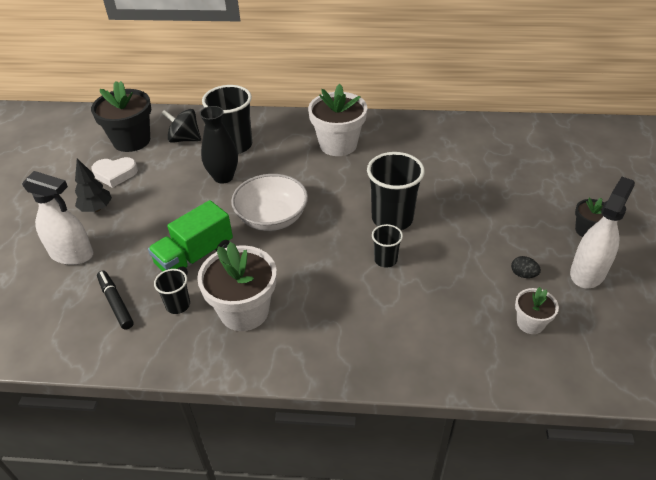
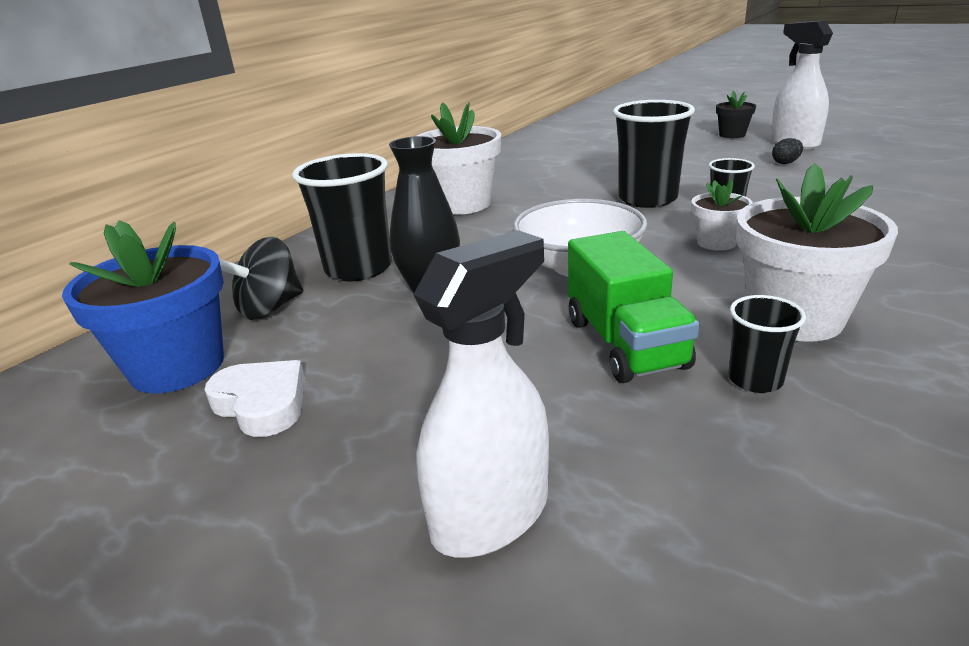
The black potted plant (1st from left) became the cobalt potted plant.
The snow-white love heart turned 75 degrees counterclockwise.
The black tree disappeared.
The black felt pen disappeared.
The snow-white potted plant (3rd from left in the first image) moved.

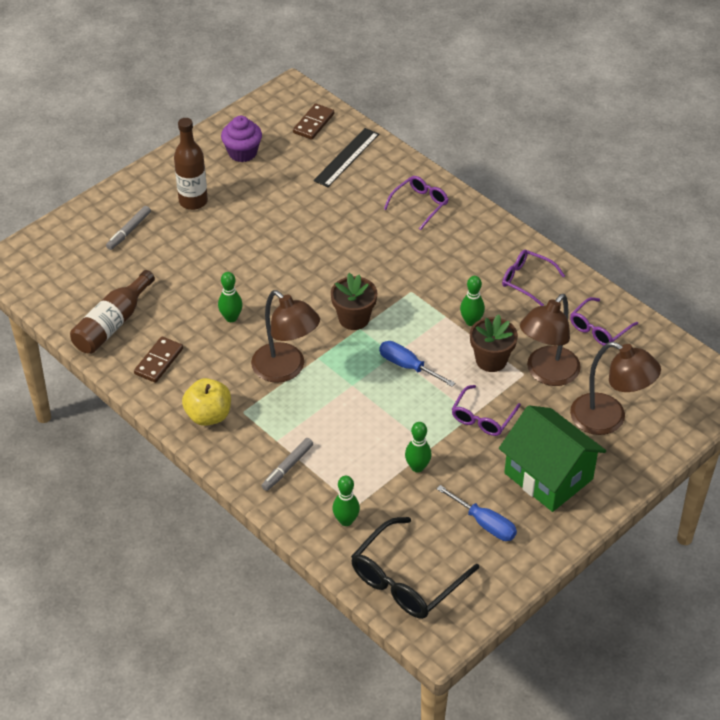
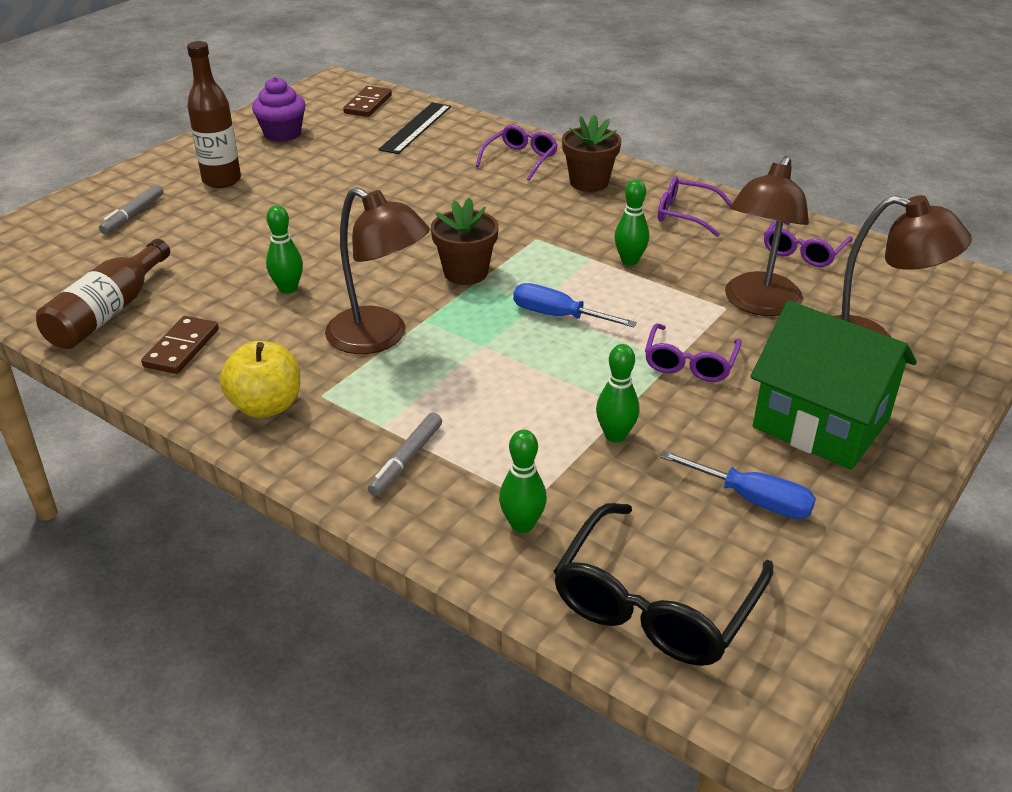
The brown potted plant (2nd from left) moved.

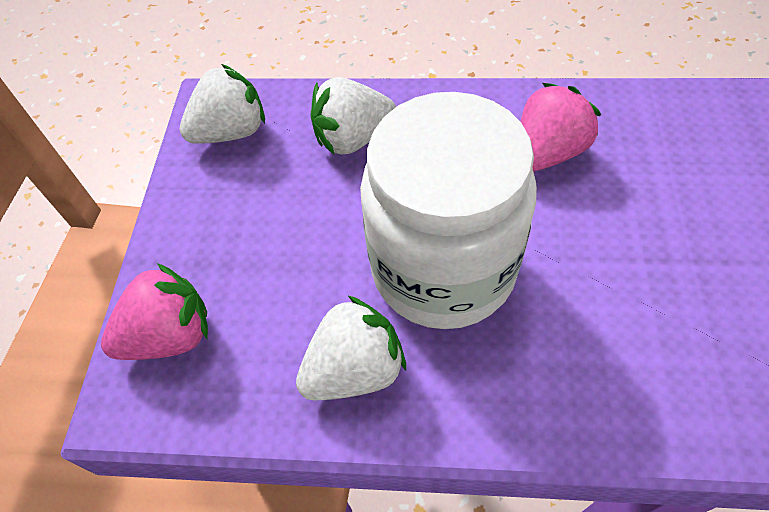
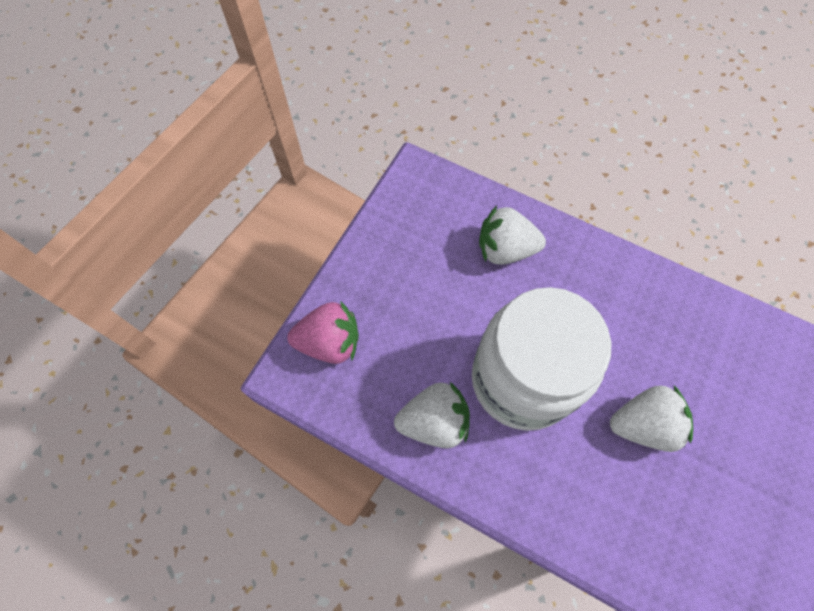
The snow-white toy strawberry (1st from left in the first image) moved.
The pink toy strawberry (2nd from left) disappeared.

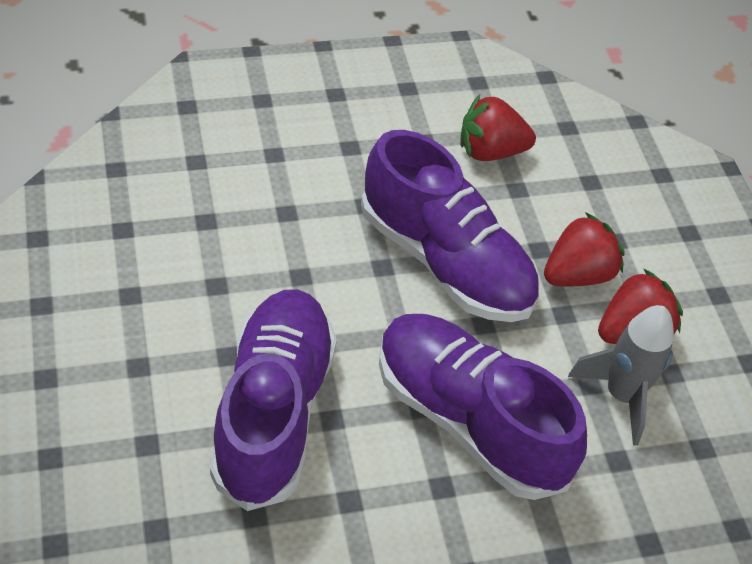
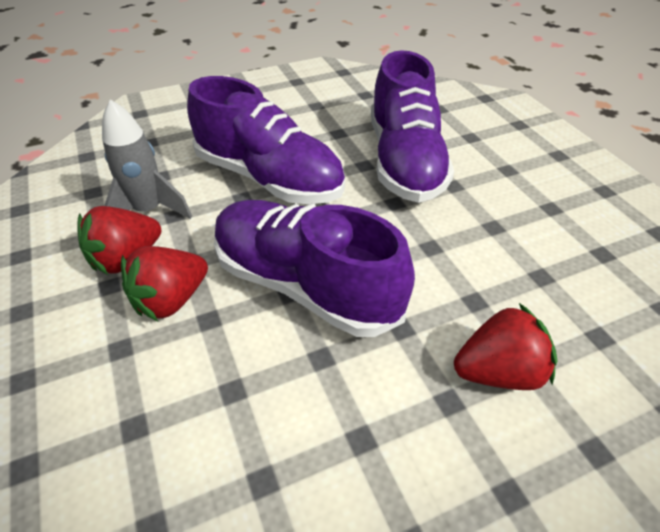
The red toy strawberry (1st from left in the first image) moved.

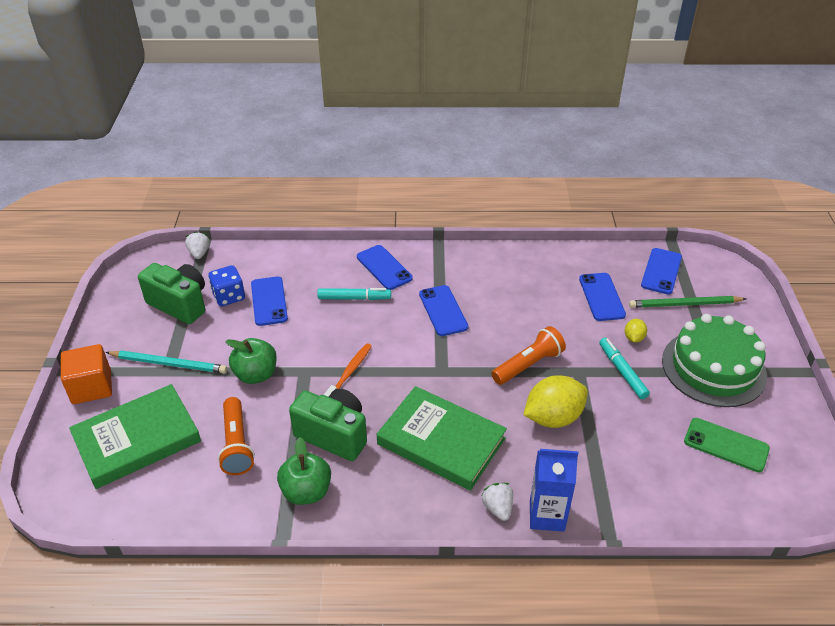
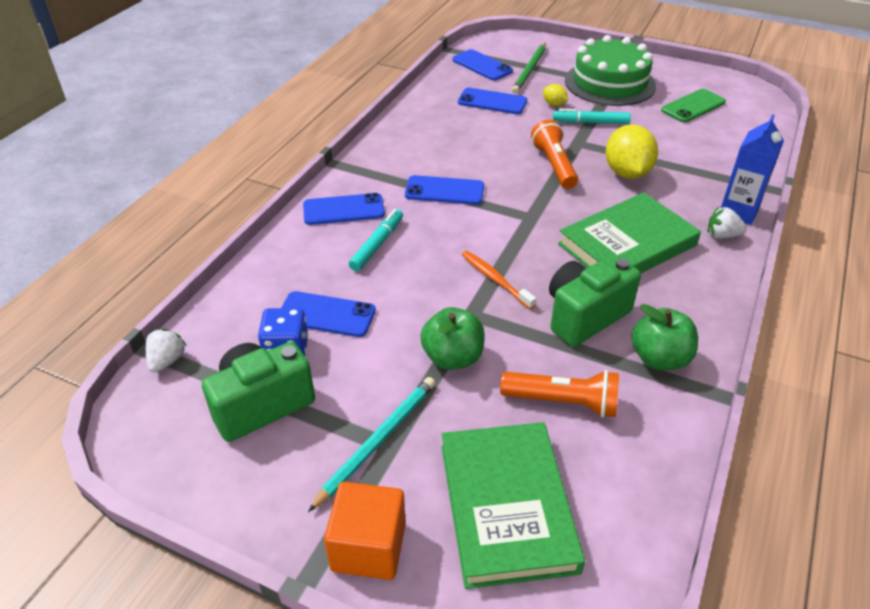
The snow-white toy strawberry (1st from left) turned 90 degrees clockwise.

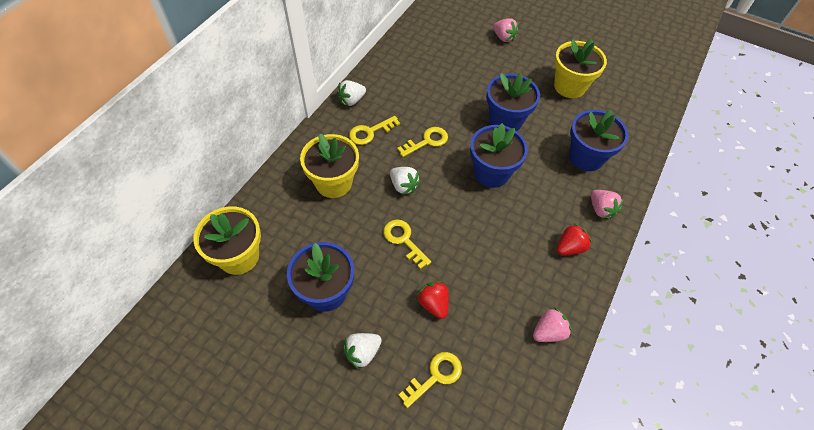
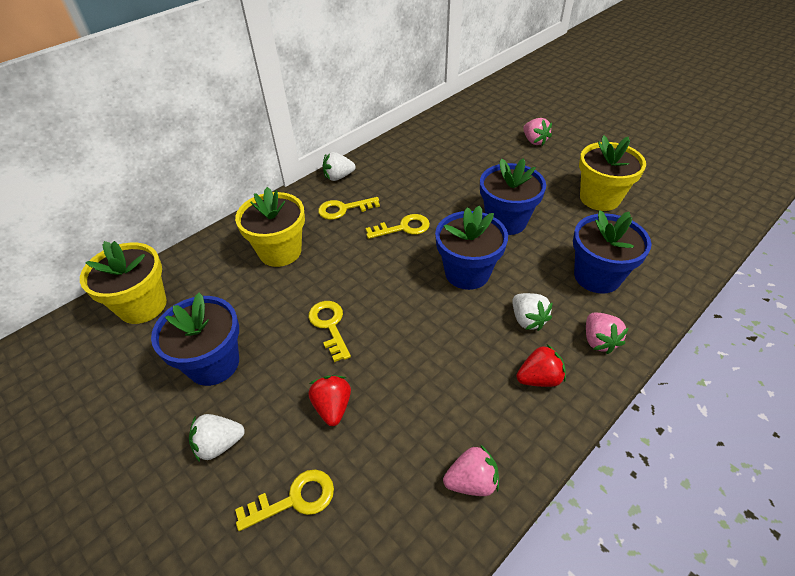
The snow-white toy strawberry (3rd from left) moved.

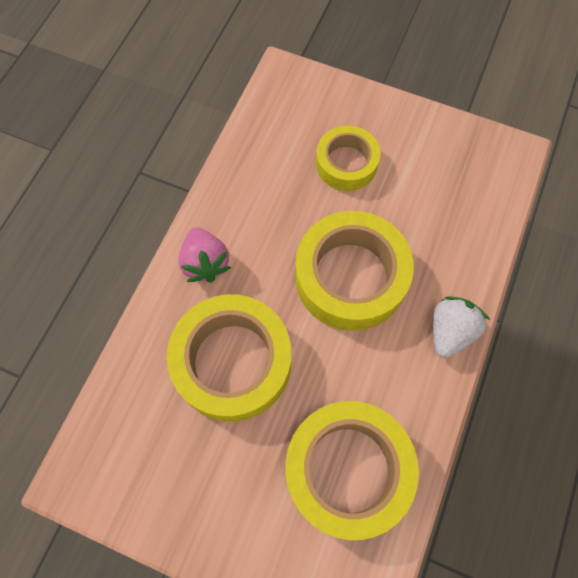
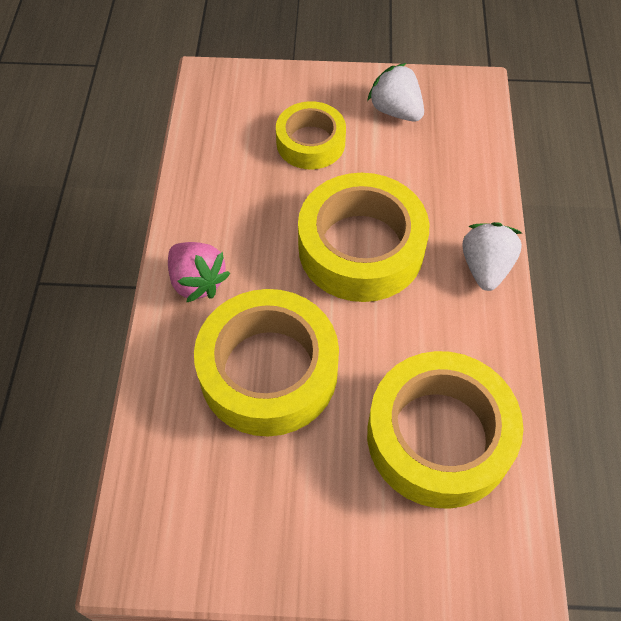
The snow-white toy strawberry (1st from left) appeared.

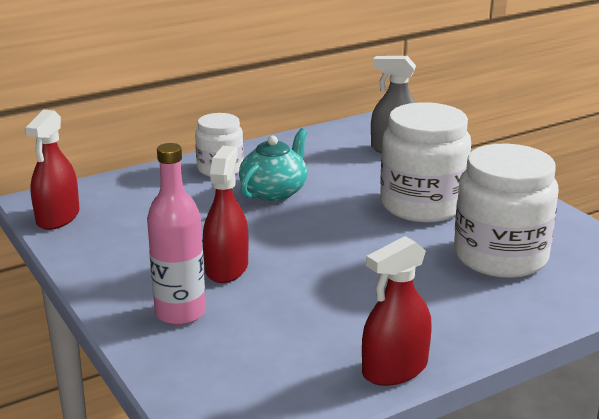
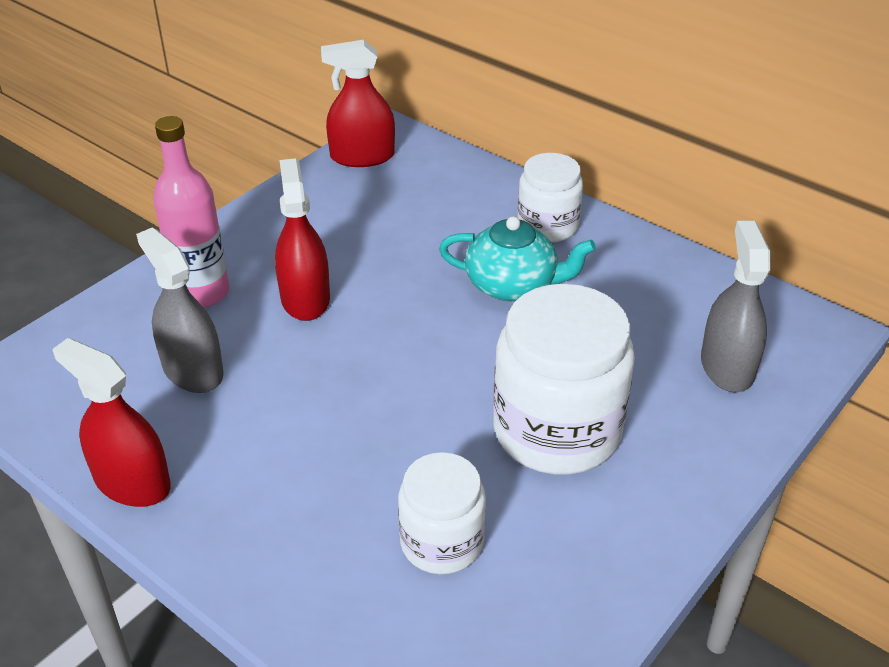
The snow-white jar (3rd from left in the first image) changed to 0.59 times the size.
The red spray bottle (2nd from left) turned 90 degrees counterclockwise.
The grey spray bottle (1st from left) appeared.

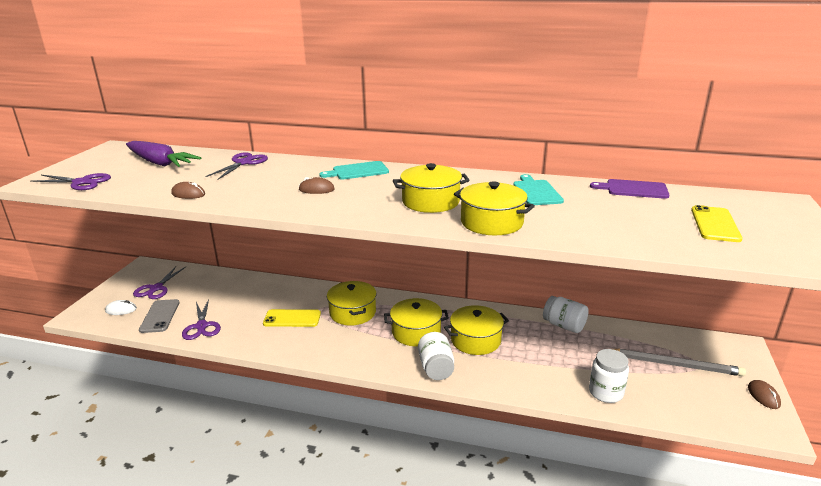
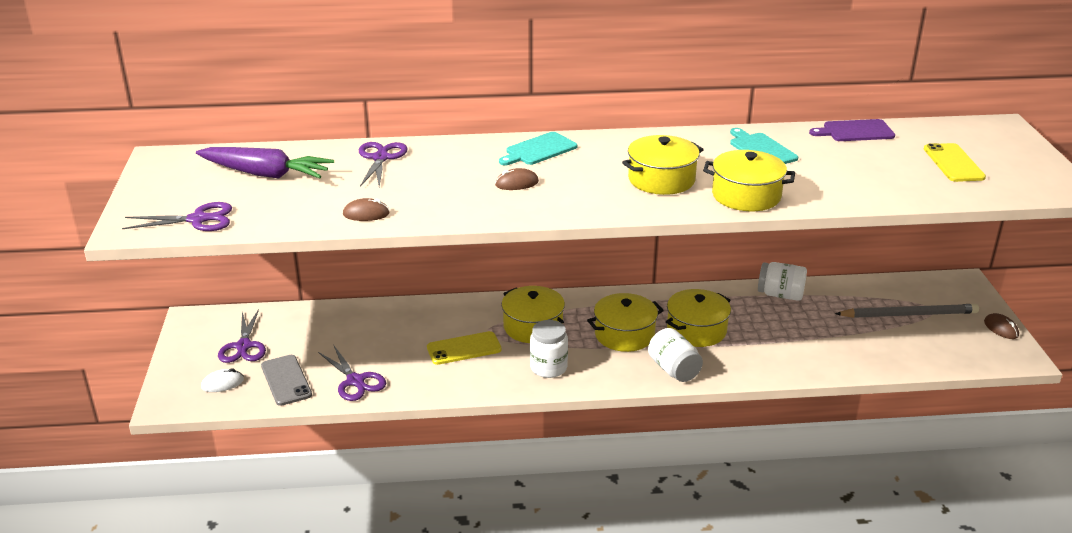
The snow-white jar (3rd from left in the first image) moved.

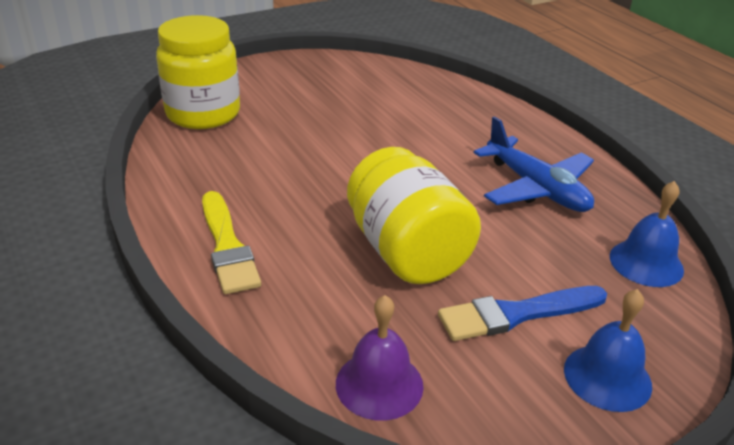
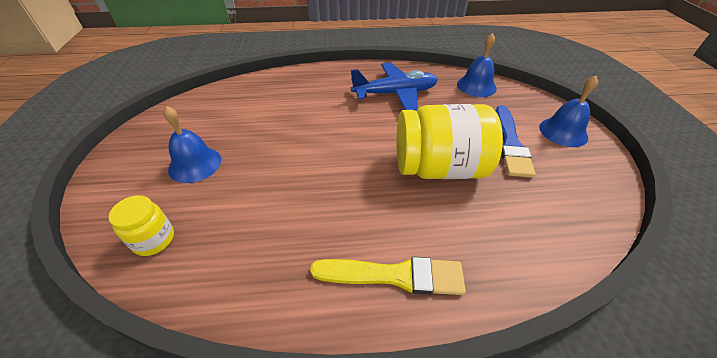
The golden jar (1st from left) changed to 0.49 times the size.
The purple school bell disappeared.
The cobalt school bell (1st from left) appeared.

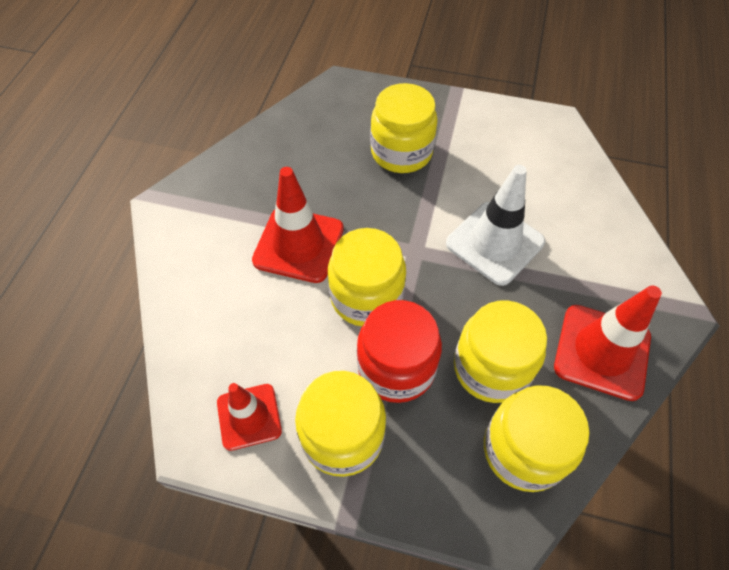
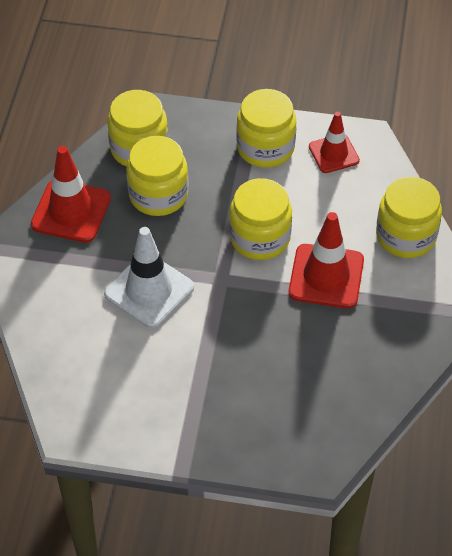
The golden jar (3rd from left in the first image) moved.
The red jar disappeared.

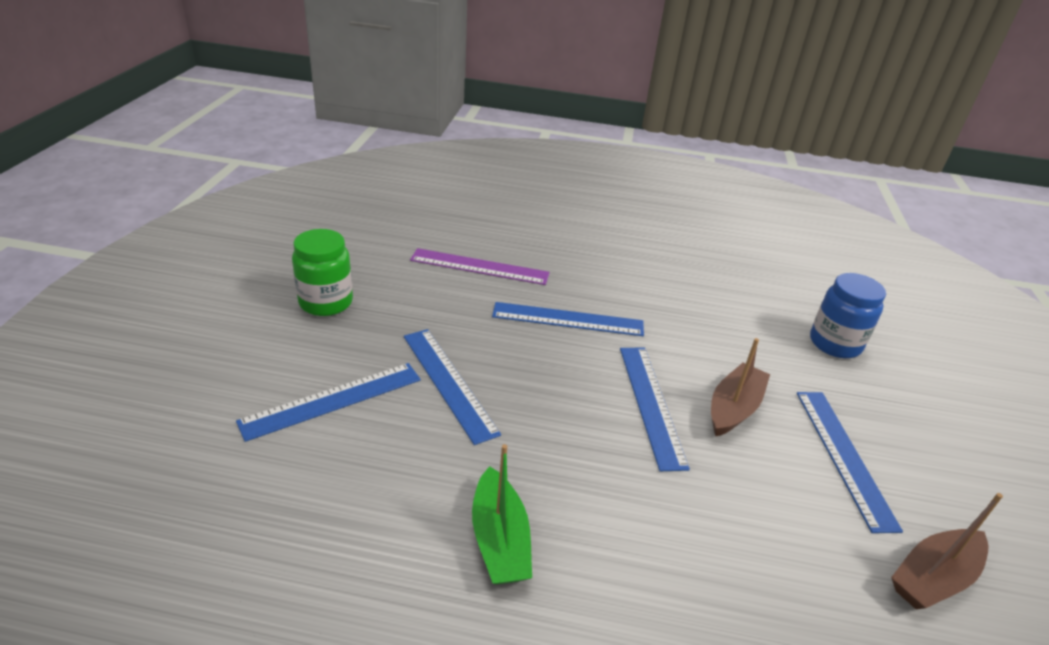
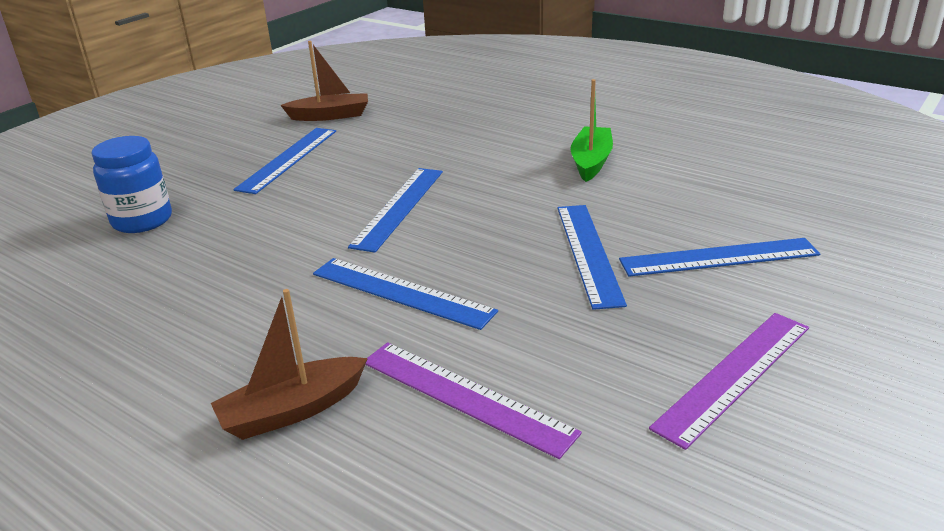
The emerald jar was replaced by the purple measuring stick (2nd from left).
The brown toy boat (1st from left) moved.

